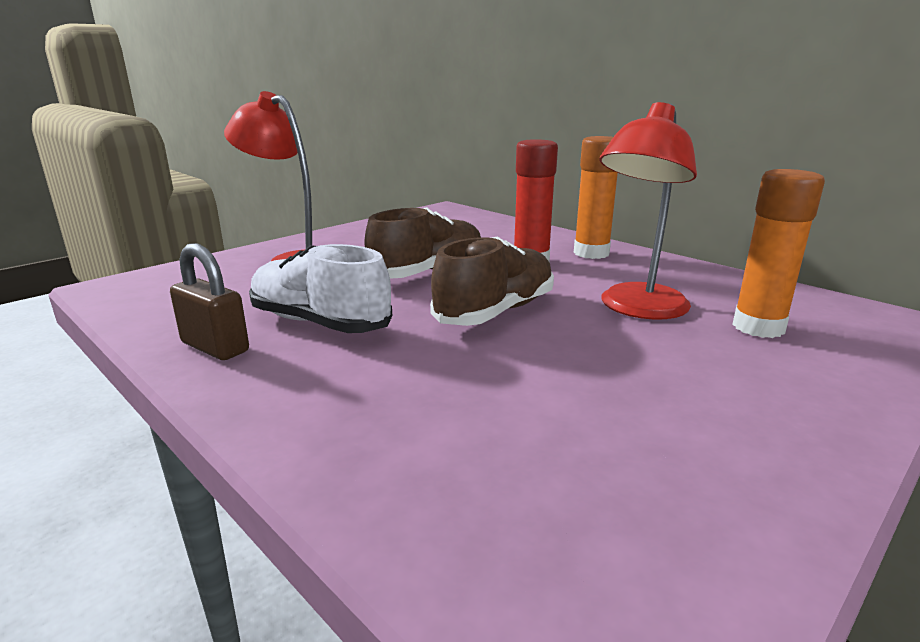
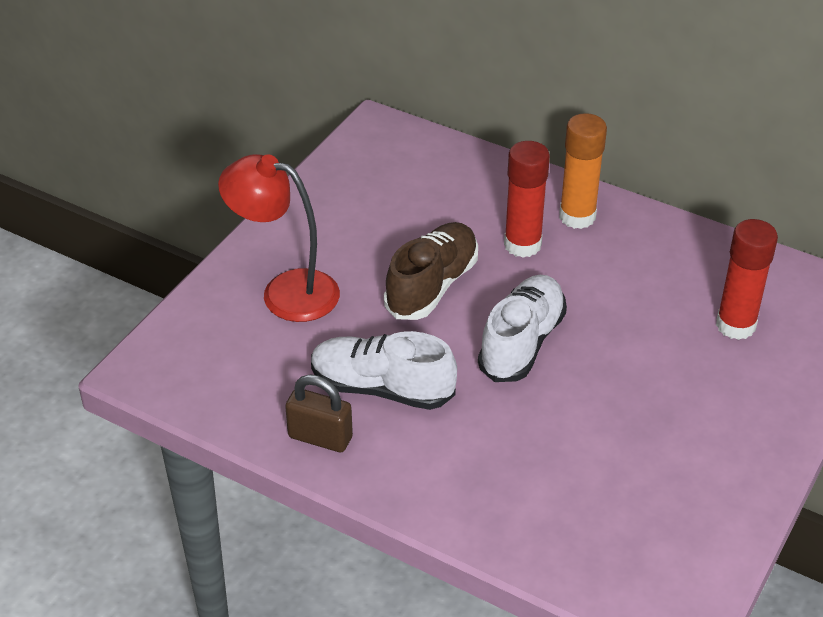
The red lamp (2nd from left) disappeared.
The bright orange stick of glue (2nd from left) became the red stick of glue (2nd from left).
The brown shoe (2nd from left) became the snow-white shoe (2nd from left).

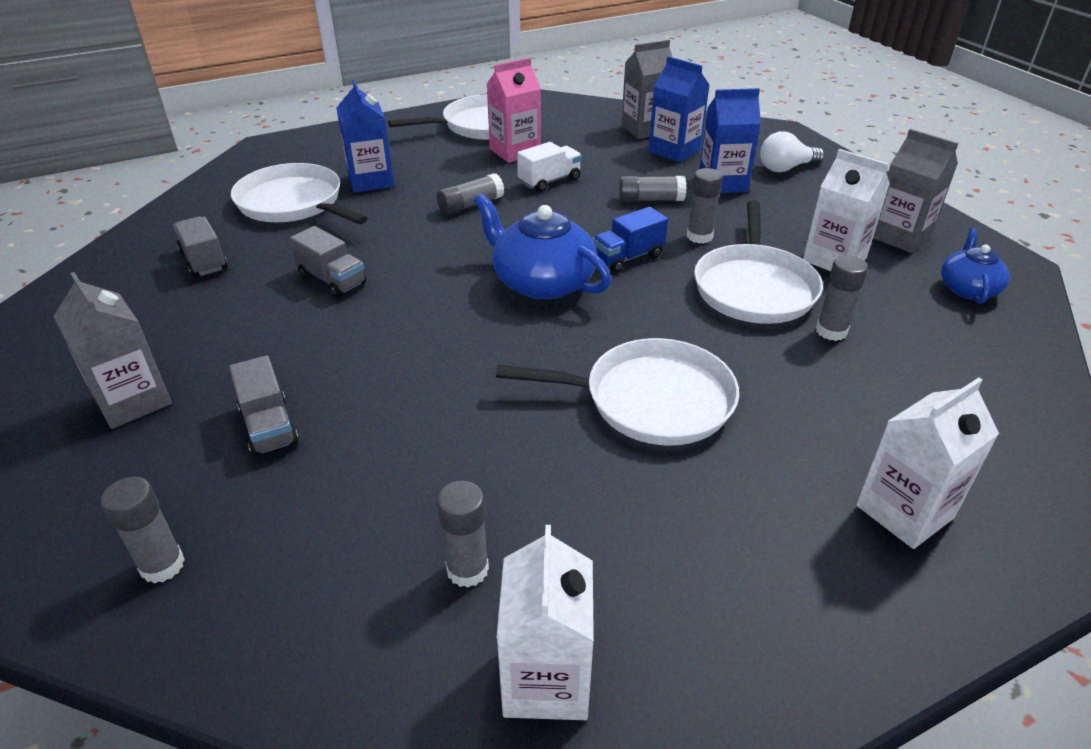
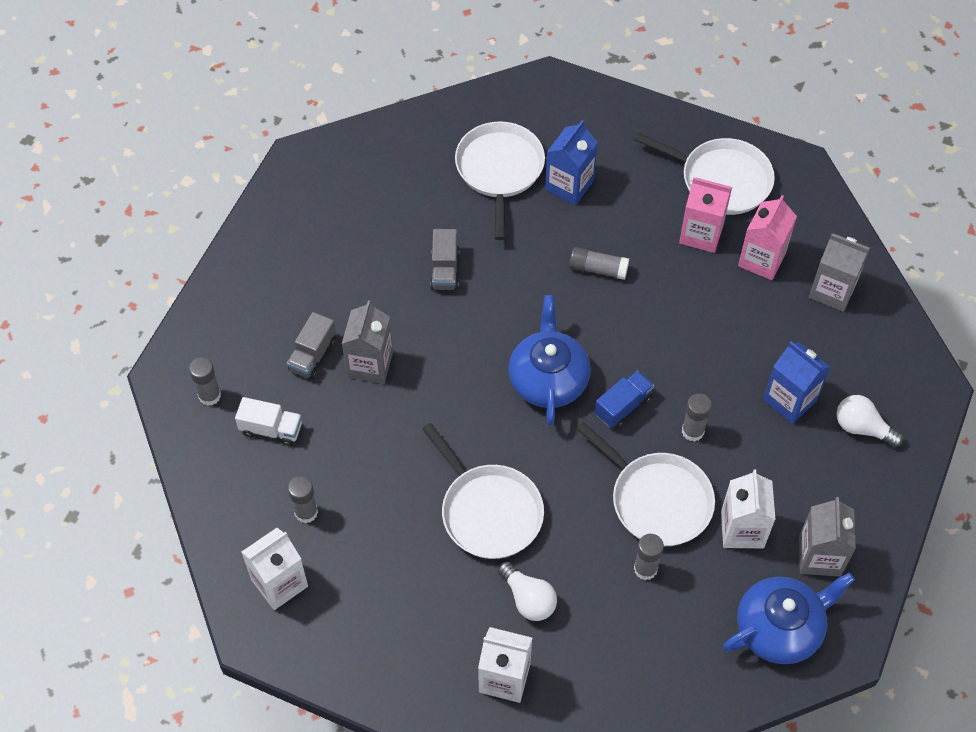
The cobalt juice carton (2nd from left) disappeared.
The snow-white toy truck moved.
The grey stick of glue (4th from left) disappeared.
The snow-white frying pan (4th from left in the first image) turned 105 degrees counterclockwise.
The cobalt toy truck turned 120 degrees clockwise.
The grey toy truck (1st from left) disappeared.
The cobalt china teapot (2nd from left) changed to 1.69 times the size.
The grey juice carton (1st from left) moved.
The pink juice carton (2nd from left) appeared.
The snow-white light bulb (1st from left) appeared.

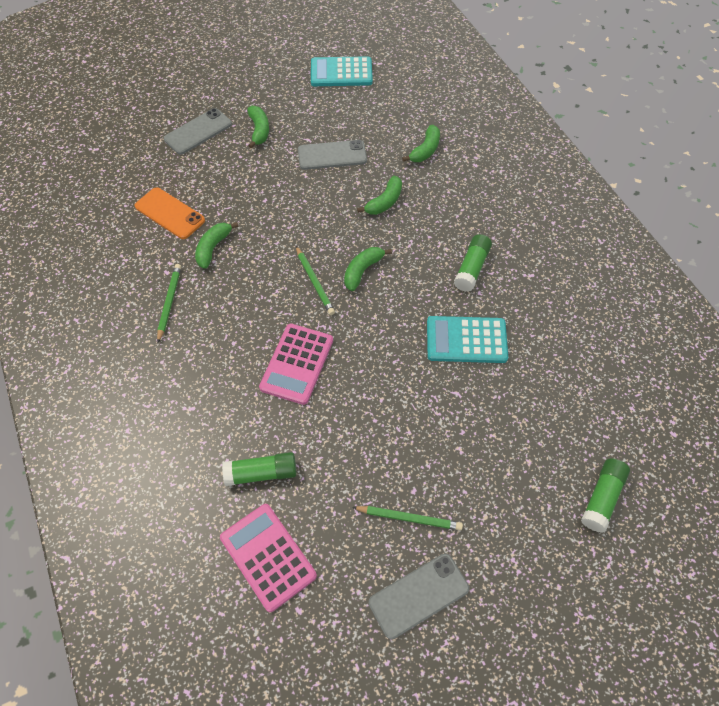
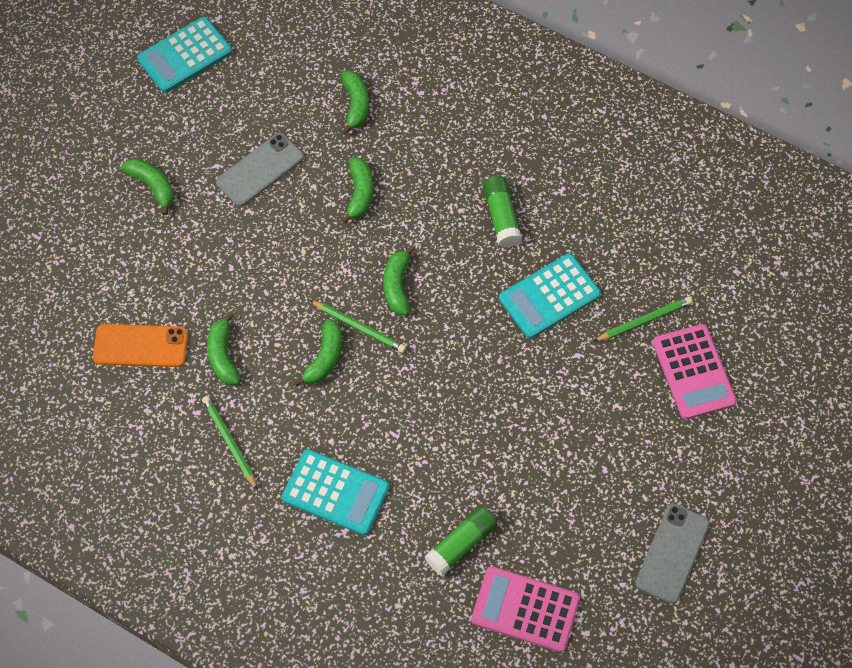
The grey smartphone (1st from left) disappeared.
The pink adding machine (2nd from left) moved.
The emerald stick of glue (3rd from left) disappeared.
The emerald wooden pencil (3rd from left) moved.
The emerald banana (3rd from left) appeared.
The teal adding machine (2nd from left) appeared.

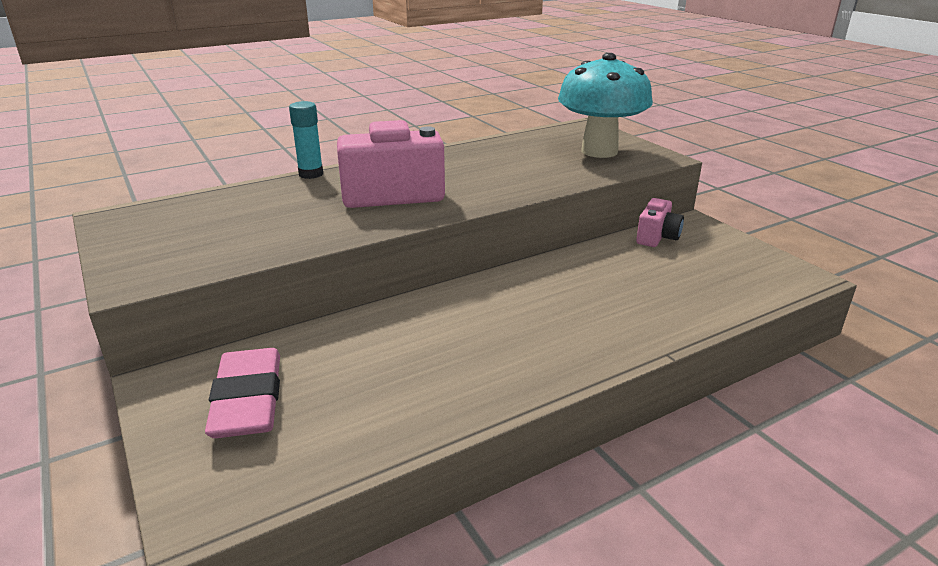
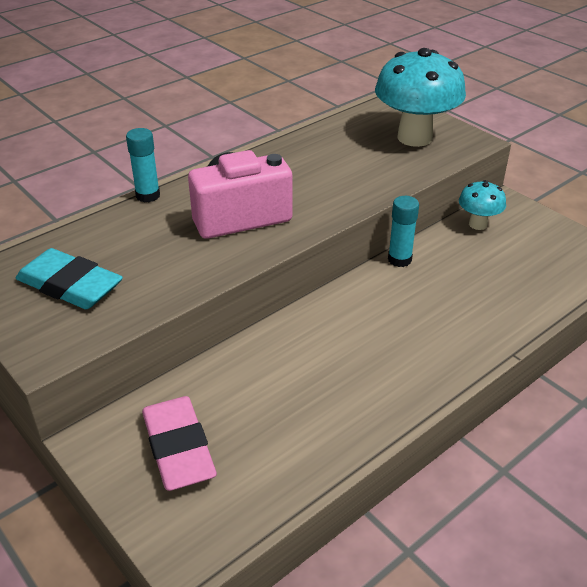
The pink compact camera (2nd from left) was replaced by the teal mushroom (2nd from left).
The teal stick of glue (2nd from left) appeared.
The teal pencil eraser appeared.

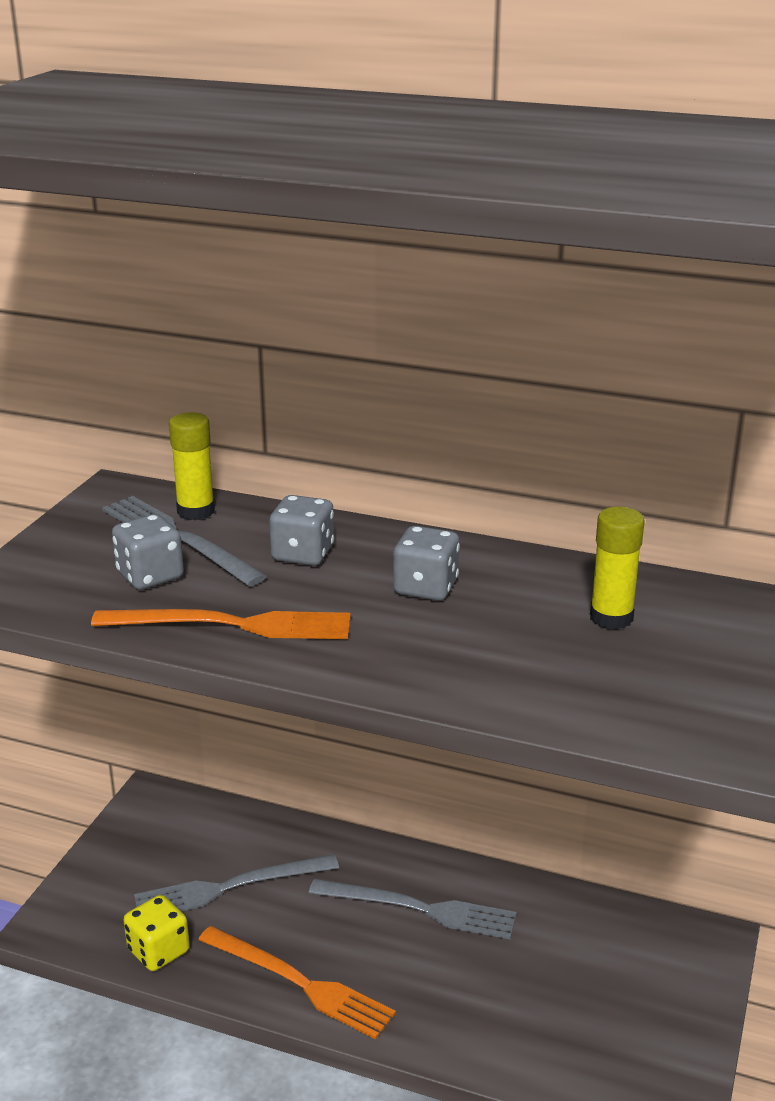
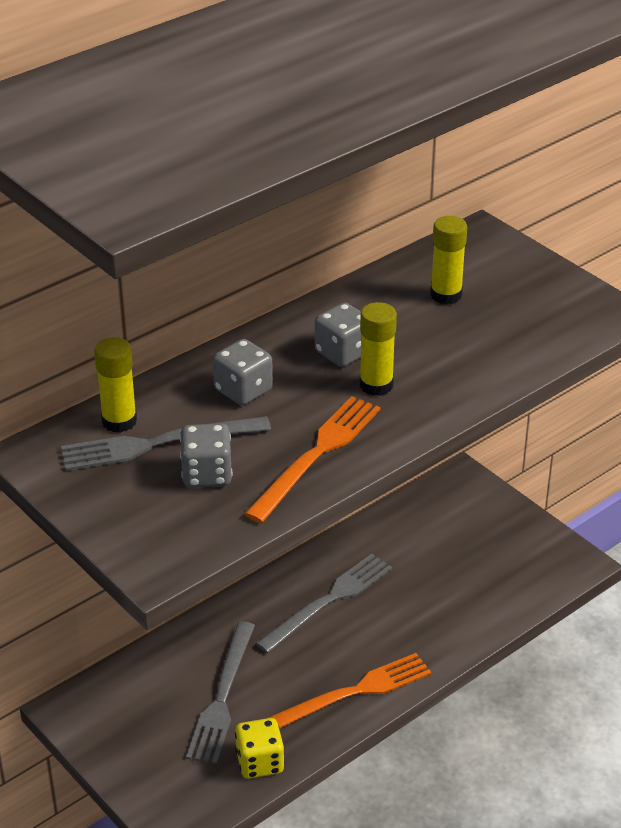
The golden stick of glue (2nd from left) appeared.

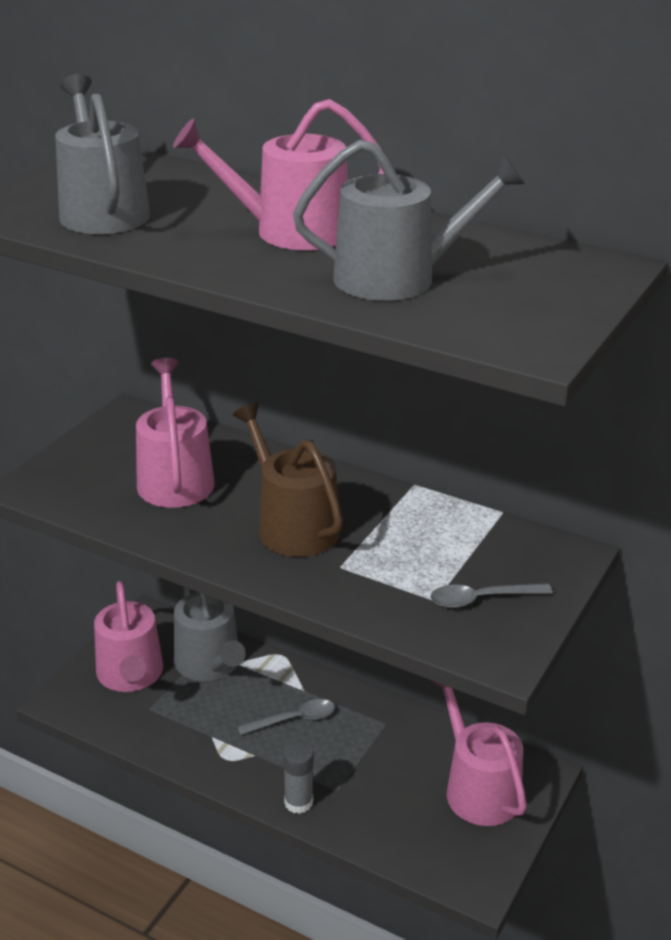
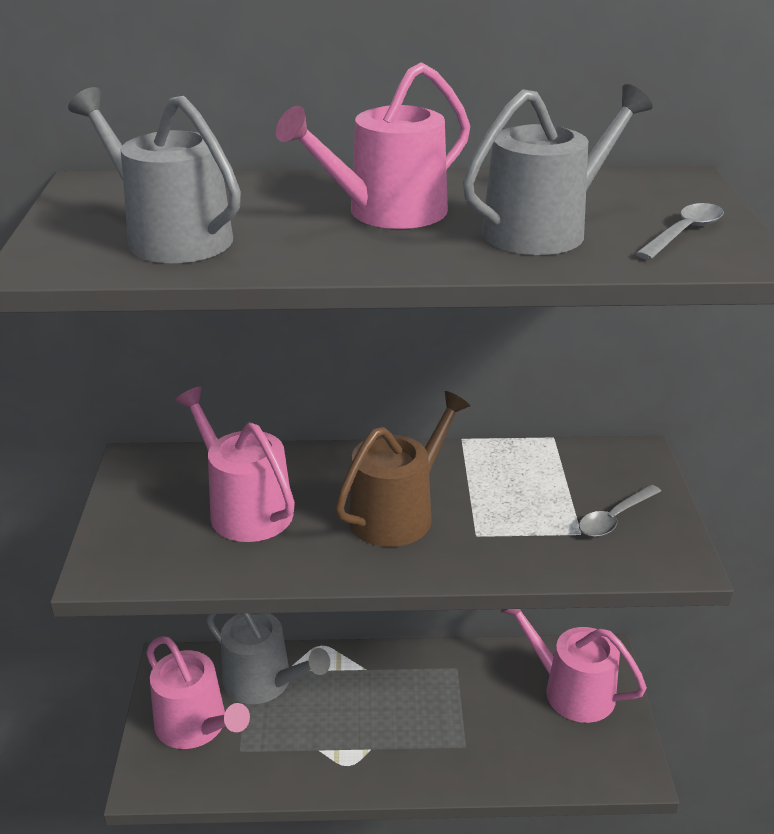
The brown sprinkling can turned 105 degrees clockwise.
The grey spoon (1st from left in the first image) moved.
The grey stick of glue disappeared.

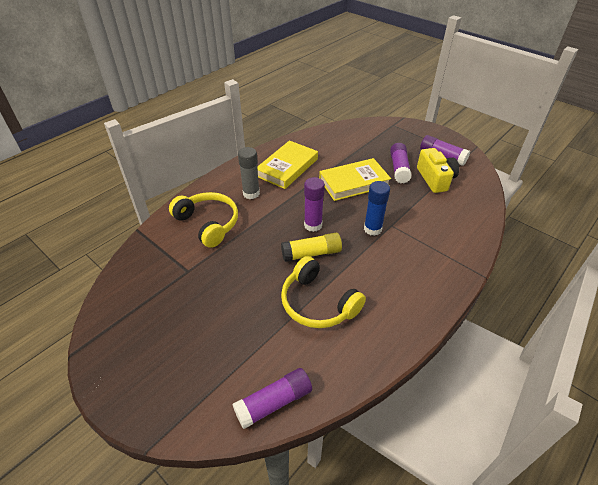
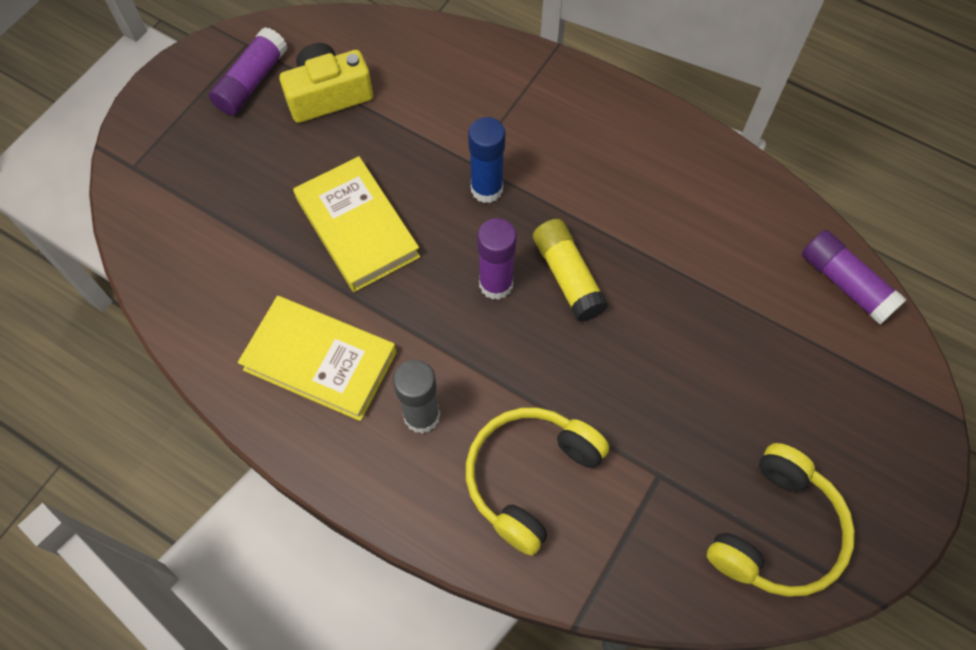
The purple stick of glue (3rd from left) disappeared.
The golden headphones (2nd from left) moved.

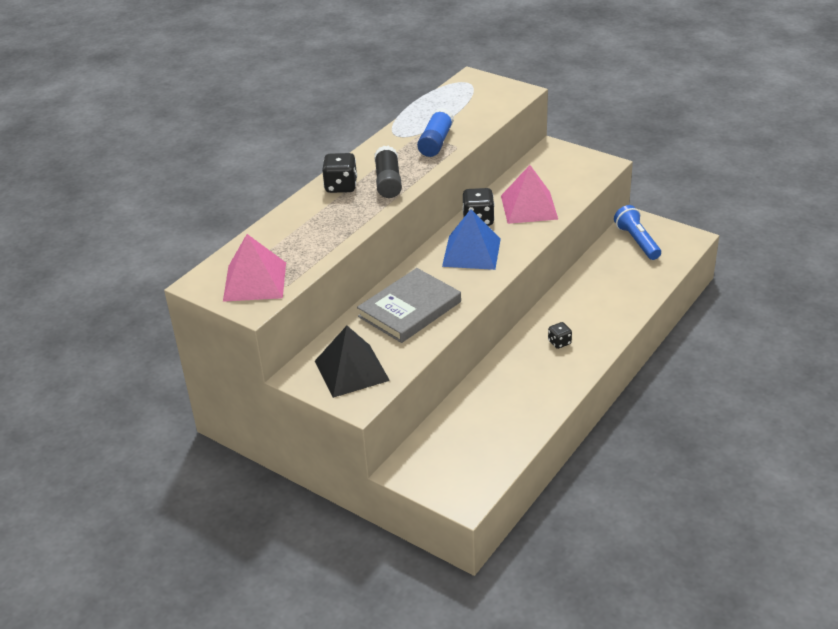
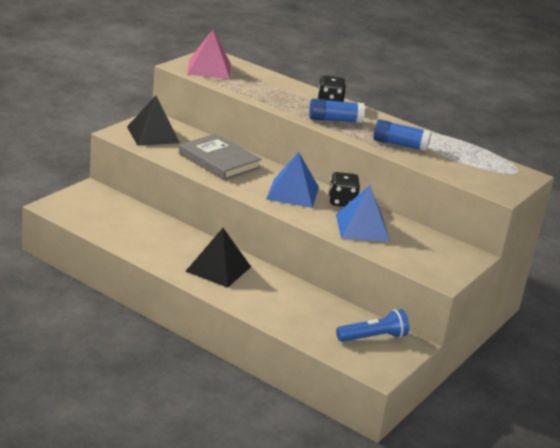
The black stick of glue became the cobalt stick of glue (1st from left).
The pink solid pyramid (2nd from left) became the cobalt solid pyramid (2nd from left).
The black game die (3rd from left) was replaced by the black solid pyramid (2nd from left).

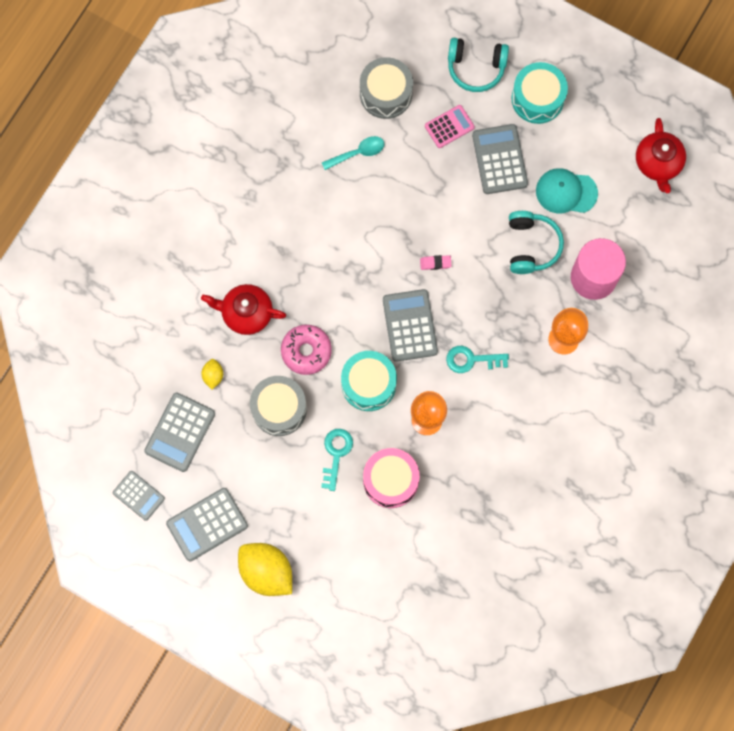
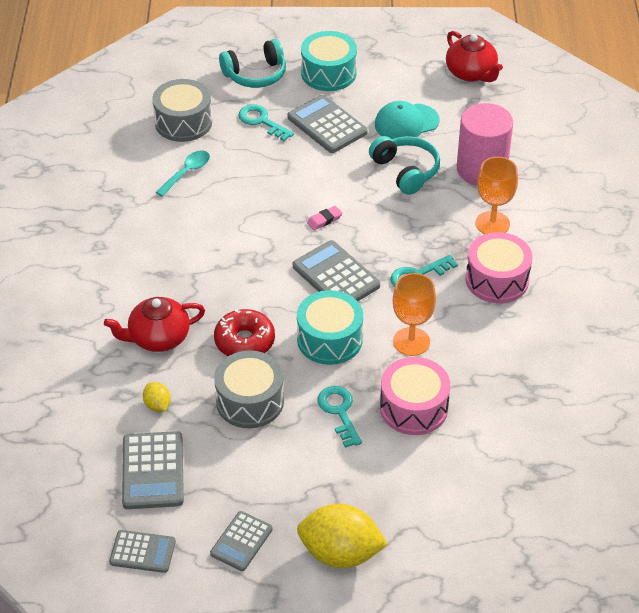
The pink adding machine was replaced by the teal key (1st from left).
The pink donut became the red donut.
The grey adding machine (3rd from left) changed to 0.65 times the size.
The pink toy drum (2nd from left) appeared.

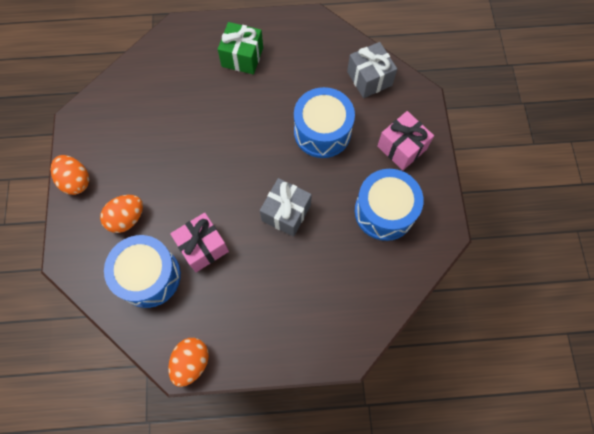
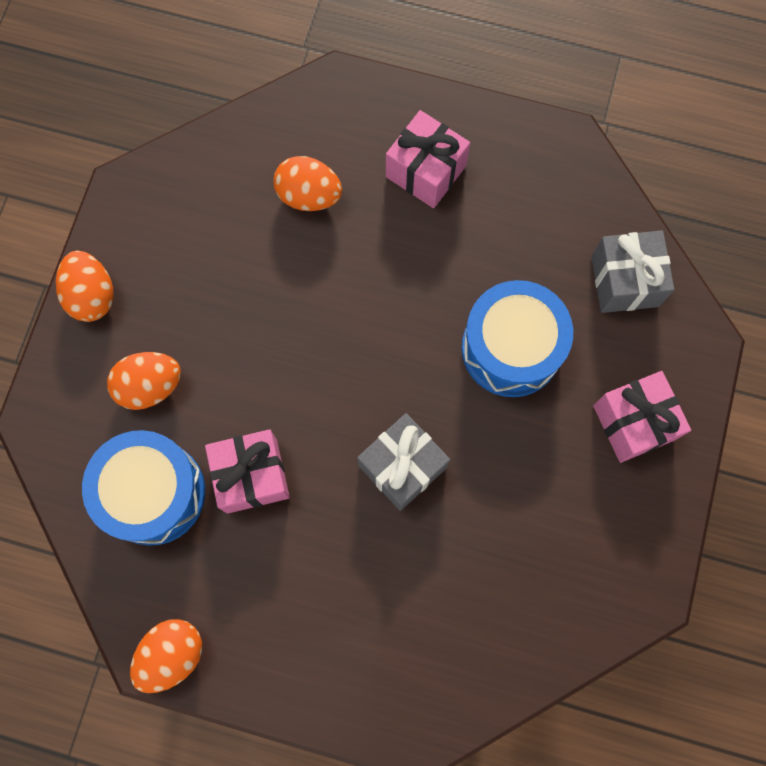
The emerald gift became the pink gift (2nd from left).
The cobalt toy drum (3rd from left) disappeared.
The bright orange toy egg (4th from left) appeared.

